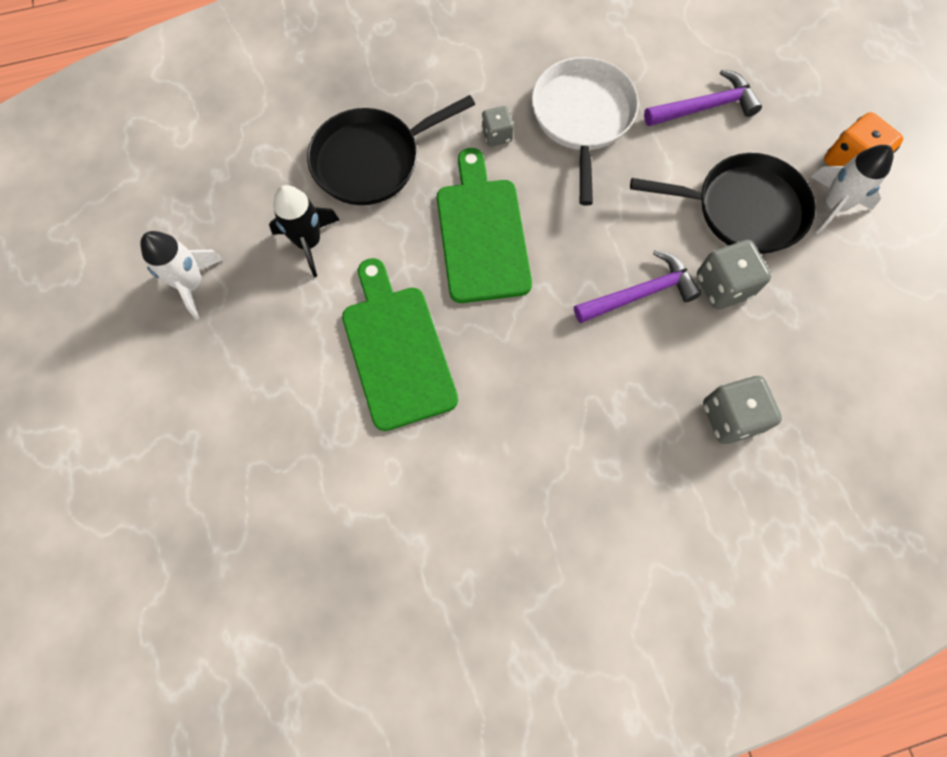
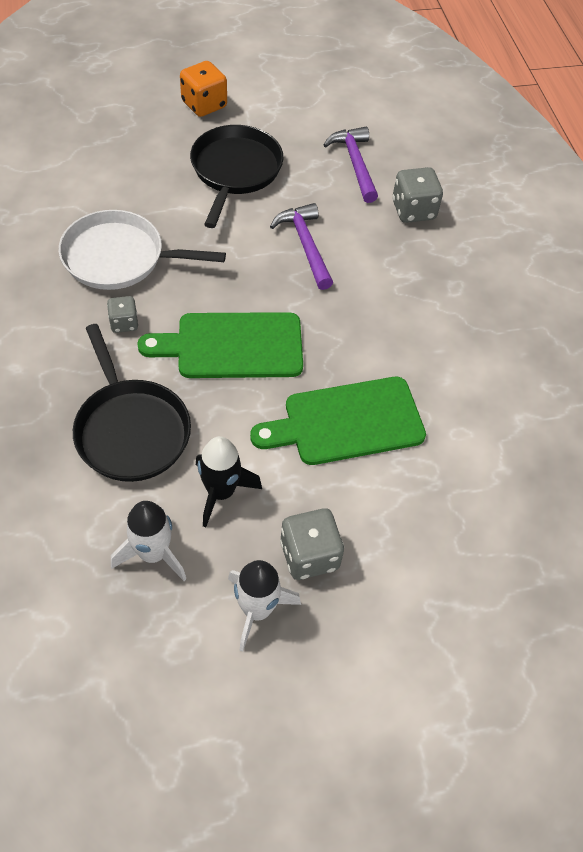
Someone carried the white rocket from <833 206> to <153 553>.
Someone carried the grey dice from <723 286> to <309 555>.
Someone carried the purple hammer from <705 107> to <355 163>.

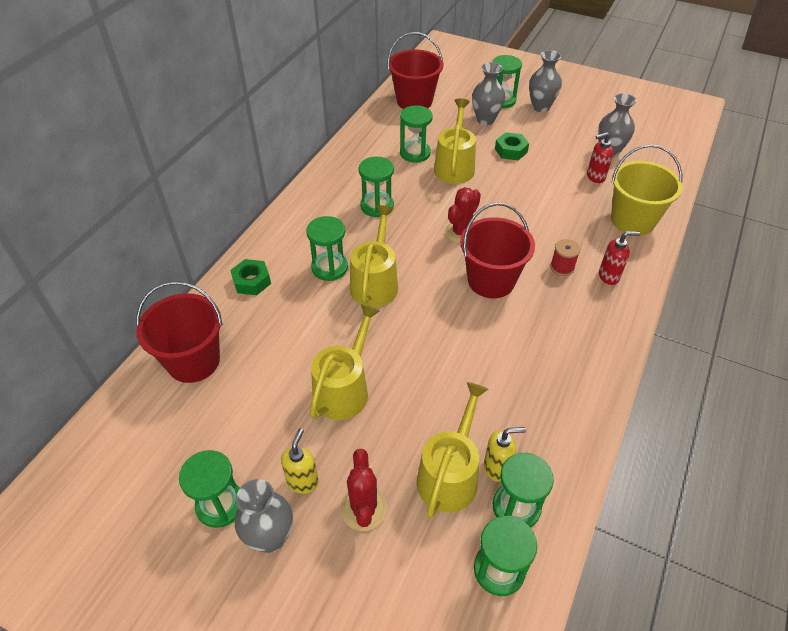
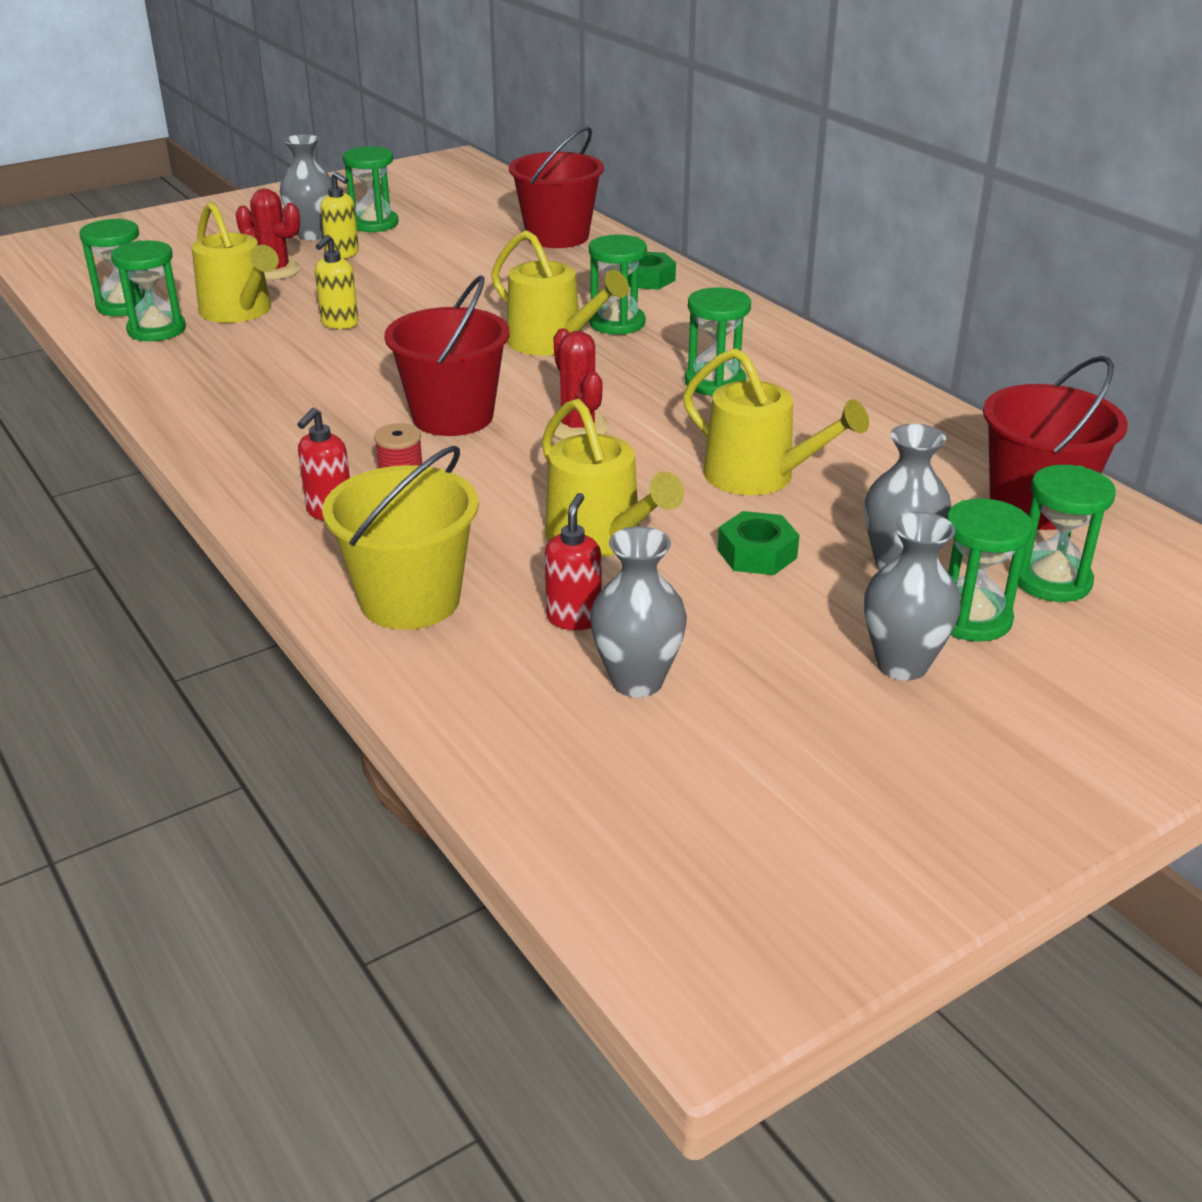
Someone carried the yellow soap dispenser from <497 468> to <339 324>.
Someone carried the yellow watering can from <344 389> to <600 538>.
Someone carried the green hourglass from <415 153> to <1052 580>.

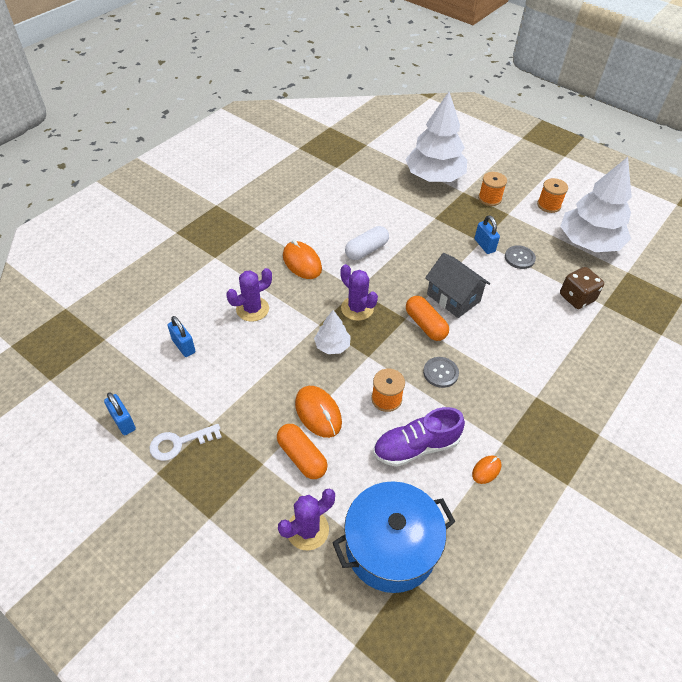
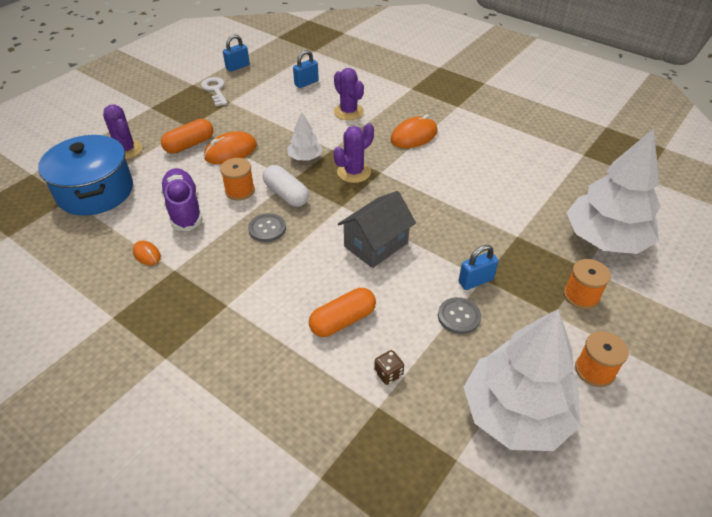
Someone carried the white capsule from <366 250> to <286 194>.
Someone carried the orange capsule from <425 325> to <343 320>.
Someone scaled the brown dice at <576 298> by 0.55.

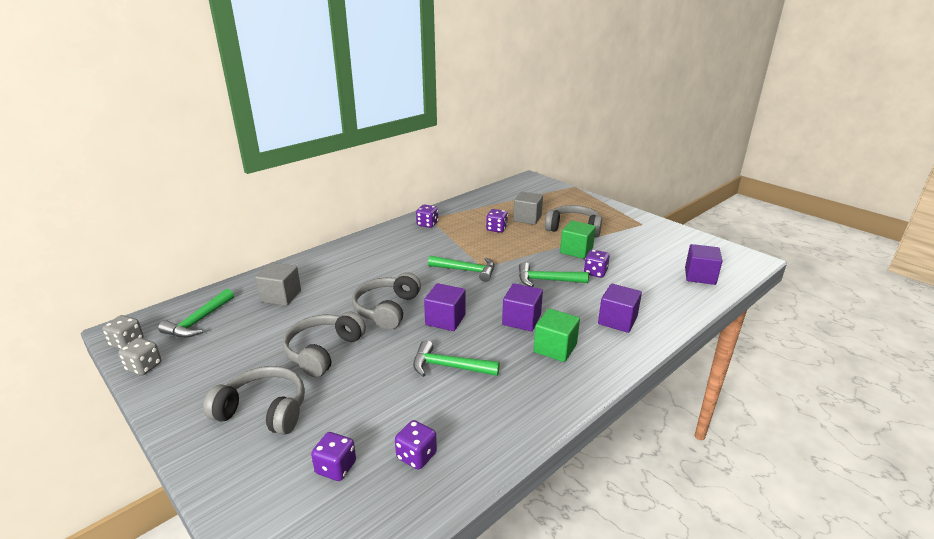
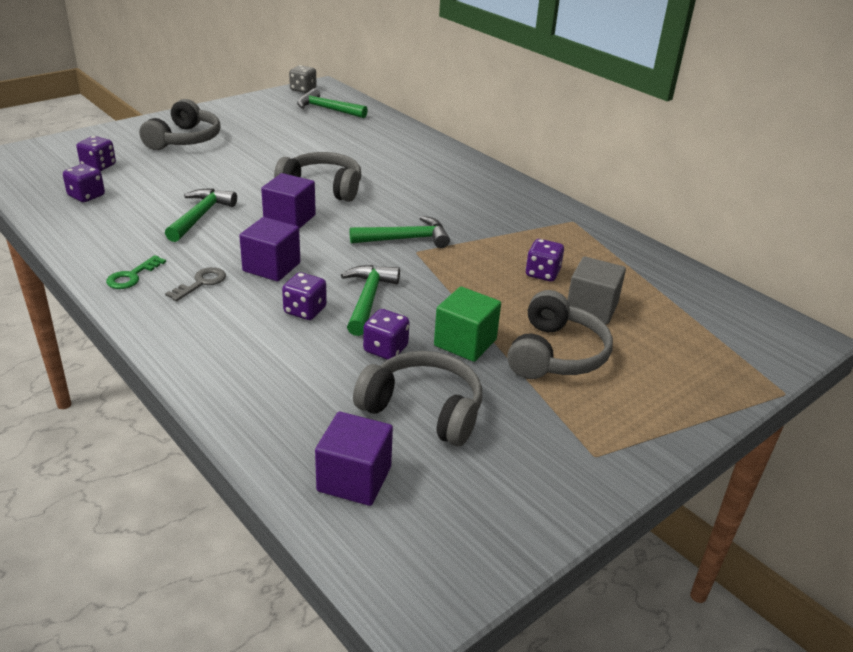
Someone put down the green key at <132 276>.
Someone swapped the green cube at <555 348> for the grey key at <201 283>.
Someone carried the purple dice from <427 224> to <305 311>.
Someone rotated the green hammer at <466 270> by 120 degrees counterclockwise.
Someone carried the grey headphones from <323 351> to <423 409>.
Someone took away the grey dice at <144 367>.
Someone took away the grey cube at <281 296>.
Someone took away the purple cube at <617 320>.

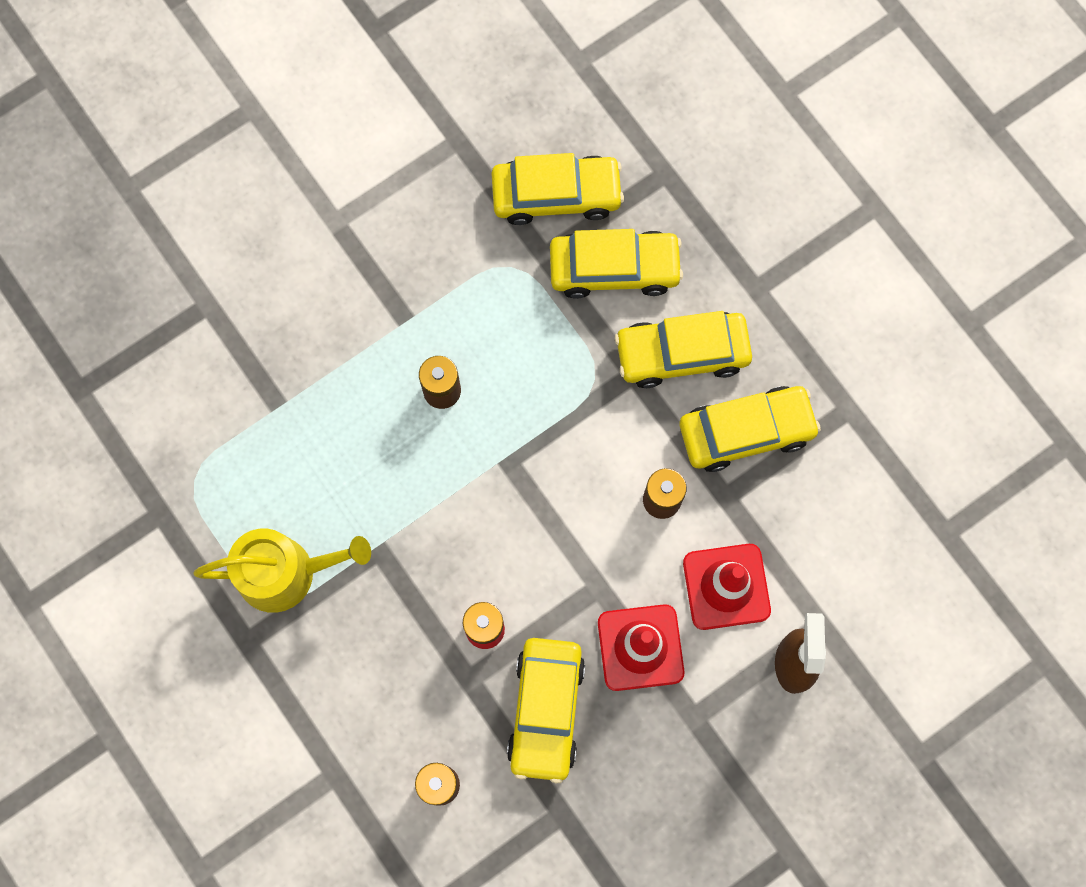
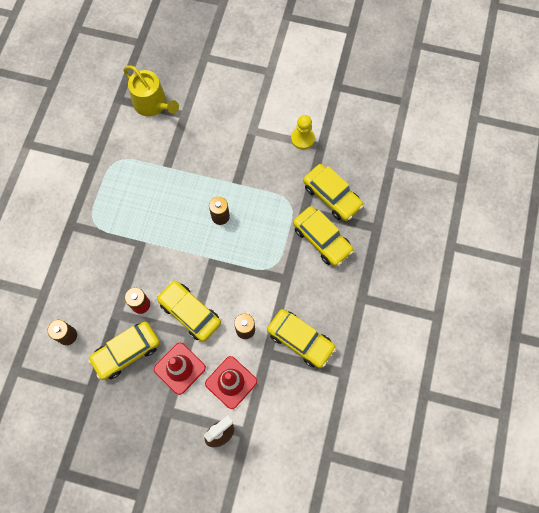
Someone carried the yellow watering can from <286 572> to <153 104>.
Someone carried the yellow car from <682 353> to <190 313>.
Someone put down the yellow pawn at <302 138>.

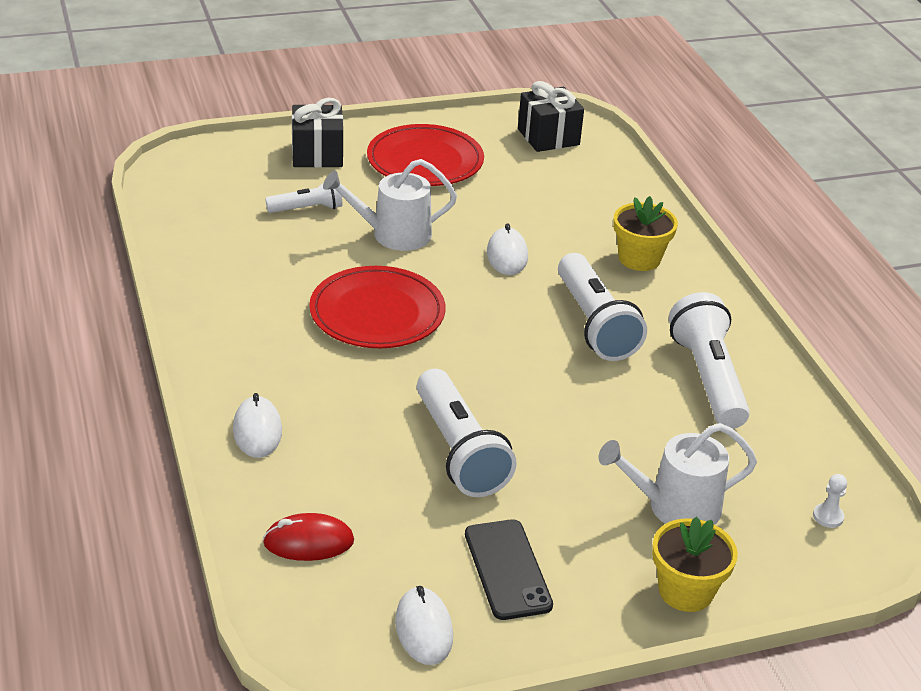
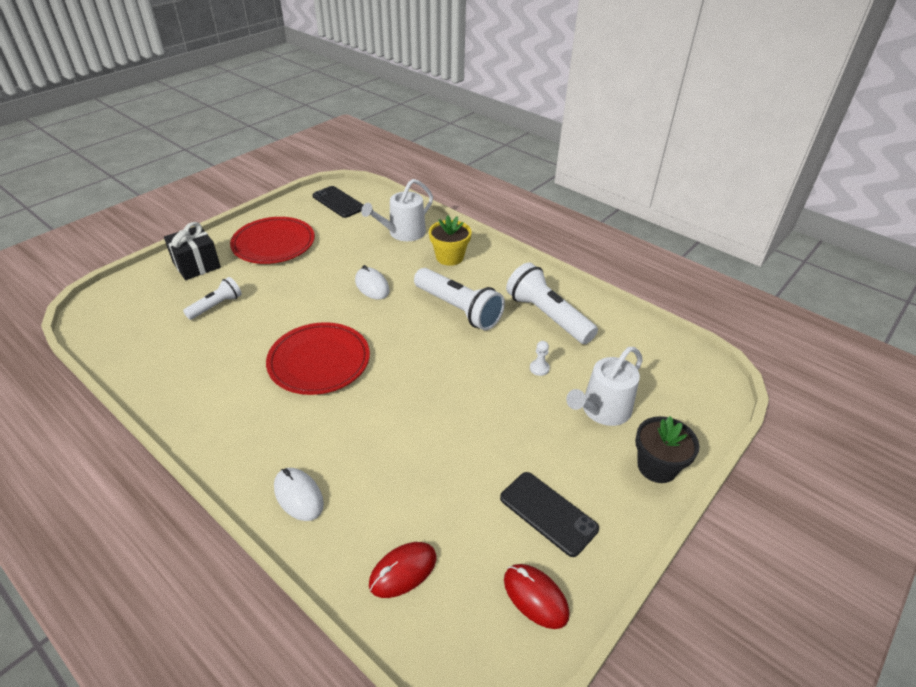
Someone swapped the black gift at <548 137> for the black phone at <338 202>.
Someone carried the white watering can from <394 234> to <403 233>.
Someone repainted the white mouse at <423 629>, which became the red mouse at <535 597>.
Someone carried the white pawn from <828 517> to <539 368>.
Someone repainted the yellow flower pot at <685 591>, which became the black flower pot at <657 466>.
Someone took away the white flashlight at <458 451>.

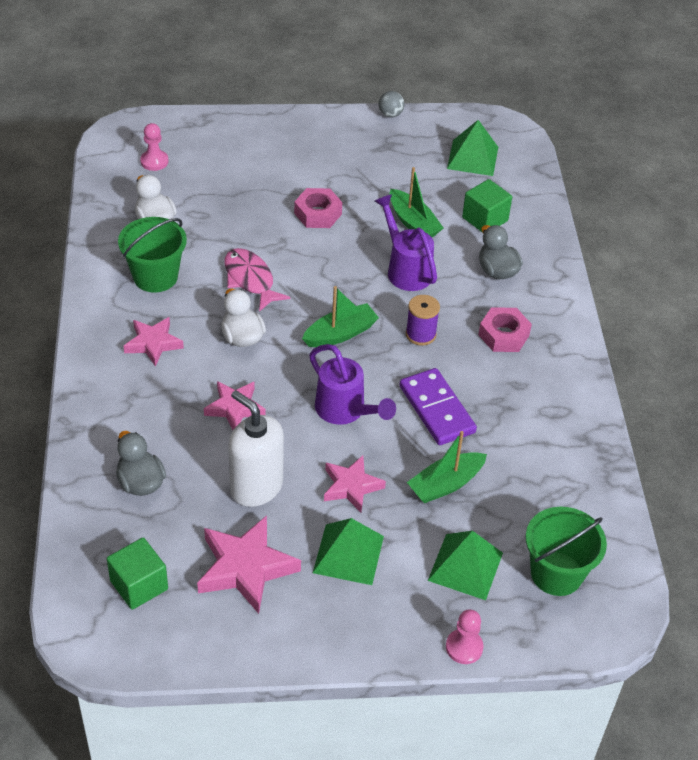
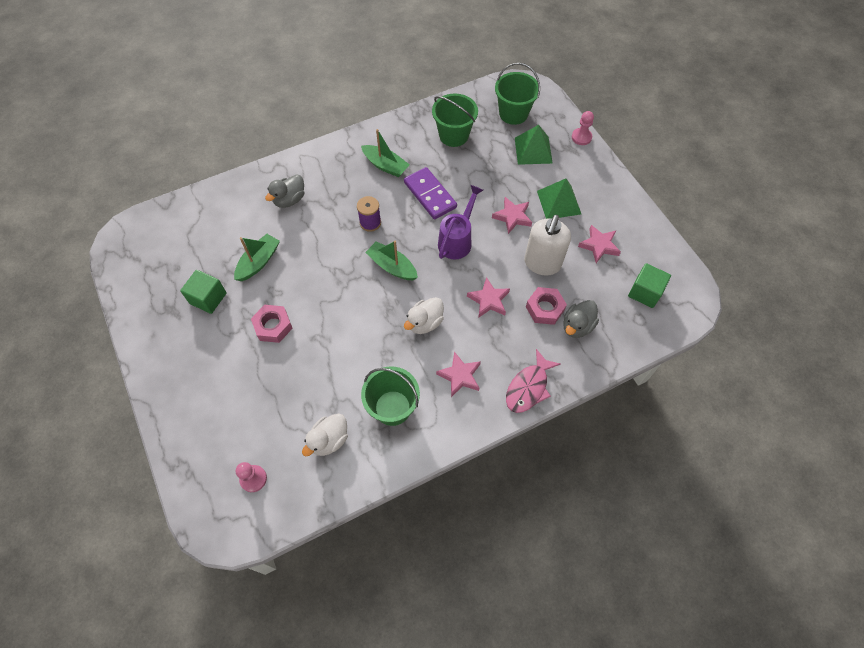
Someone carried the green cube from <485 219> to <208 298>.
Someone carried the green boat from <445 484> to <385 165>.
Someone rotated the purple domino at <437 409> by 75 degrees counterclockwise.
Someone put down the green bucket at <453 135>.
Someone carried the pink fish from <250 279> to <528 387>.
Someone carried the pink nut from <503 335> to <545 308>.
Someone scaled the pink star at <245 568> by 0.64.
Someone took away the purple watering can at <406 269>.
Someone took away the grey ball at <390 114>.
Someone took away the green pyramid at <472 157>.

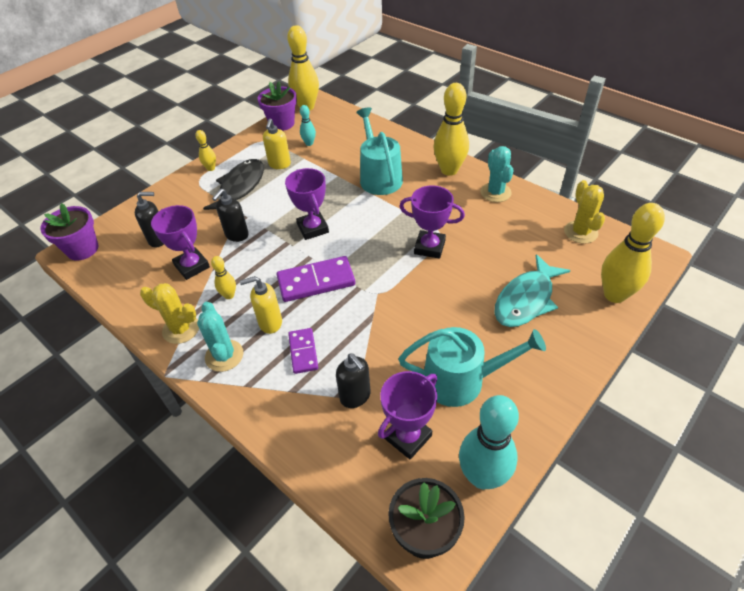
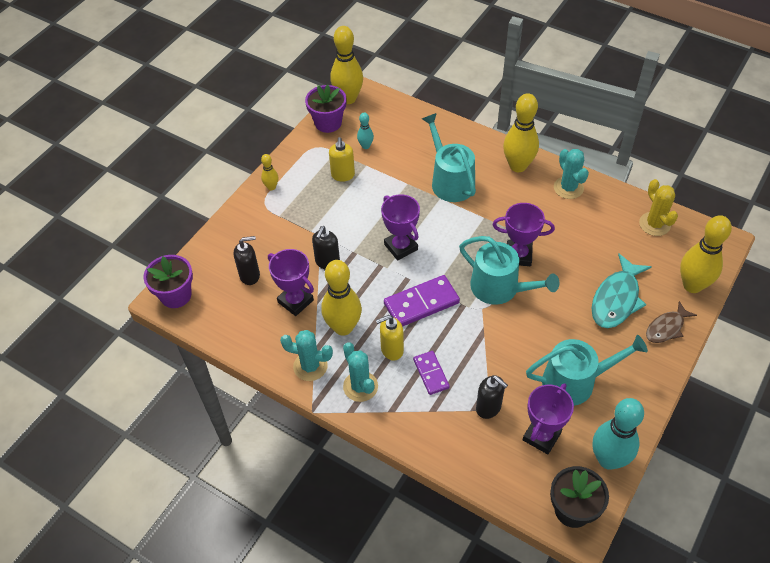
Someone repainted the yellow cactus at <181 329>, which became the turquoise cactus at <310 366>.
Someone scaled the yellow bowling pin at <229 295> by 2.05.
Someone put down the turquoise watering can at <500 288>.
Someone put down the brown fish at <666 328>.
Someone took away the black fish at <240 187>.

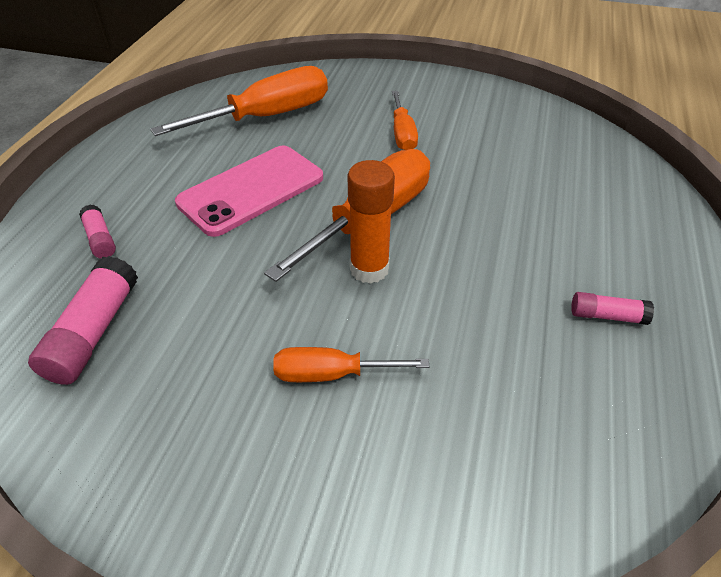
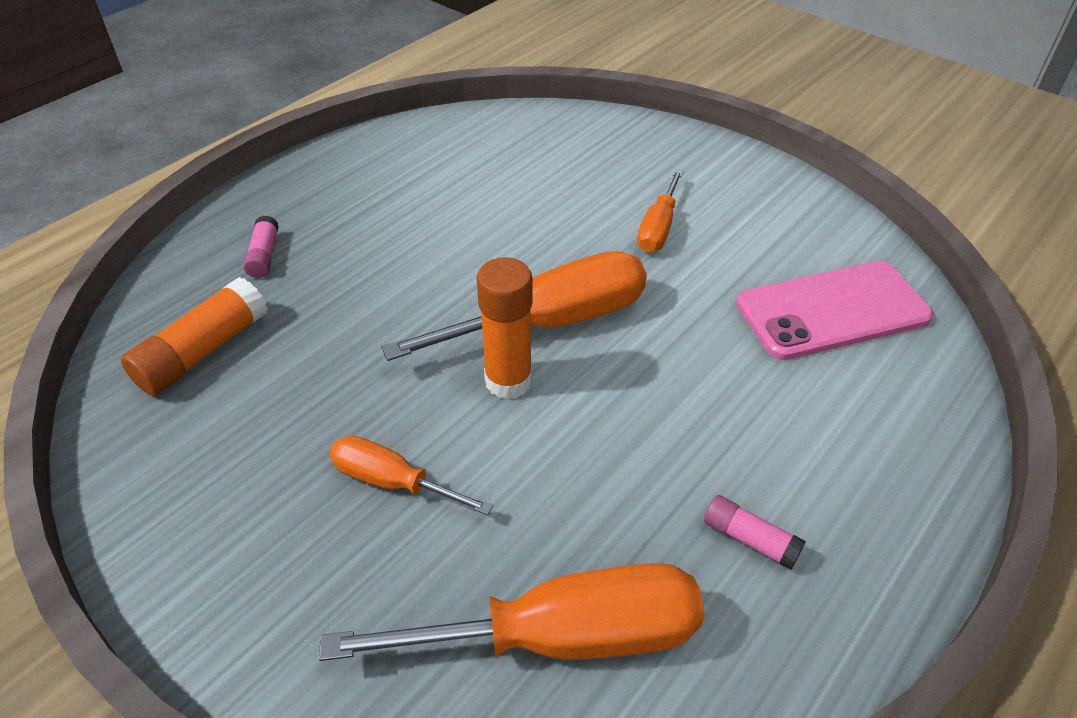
Someone repainted the pink glue stick at <94 332>, which became the orange glue stick at <203 351>.
Someone carried the orange screwdriver from <267 116> to <562 637>.
Someone carried the pink phone from <251 190> to <832 310>.

